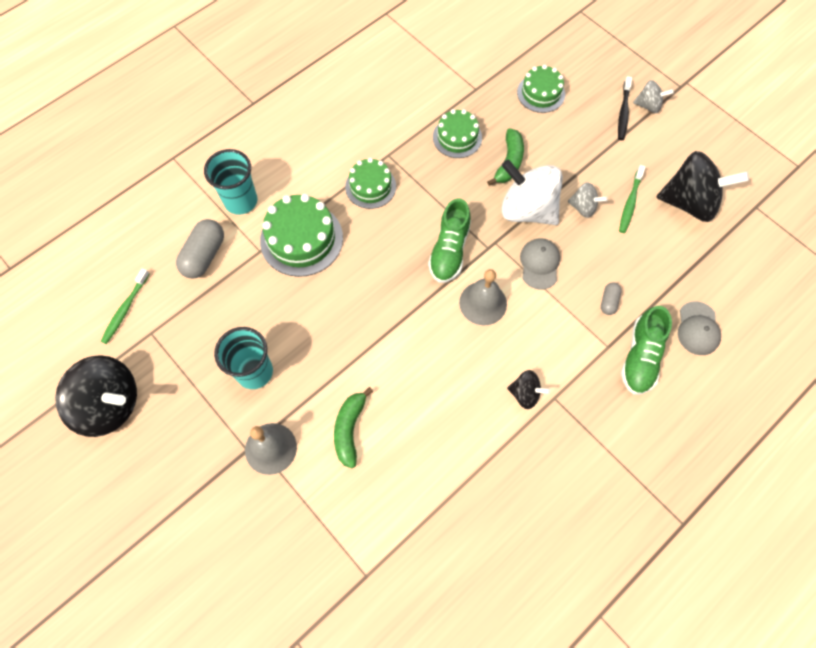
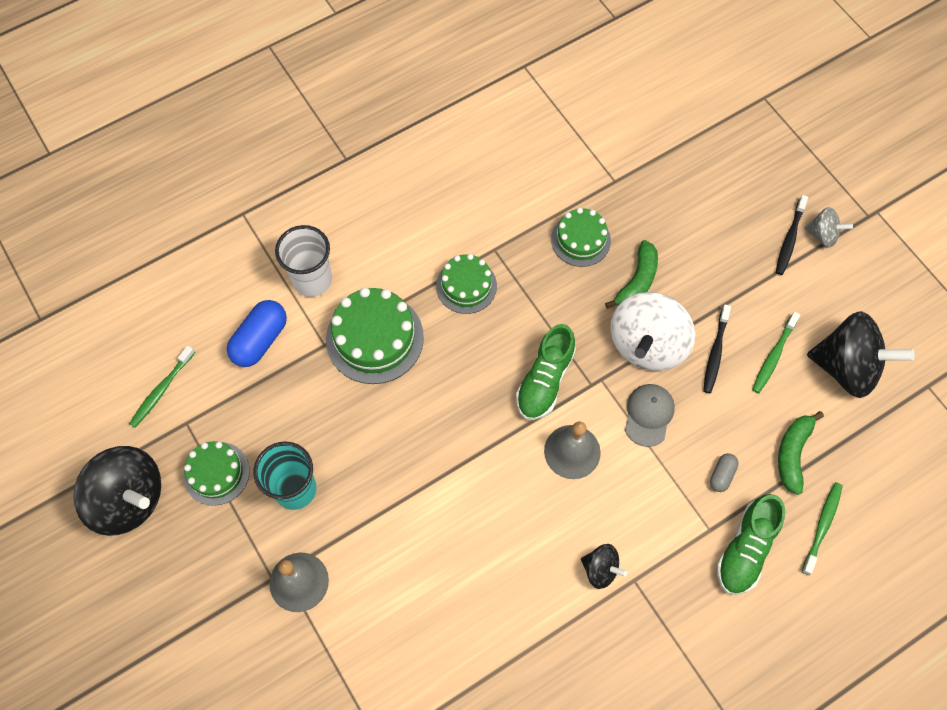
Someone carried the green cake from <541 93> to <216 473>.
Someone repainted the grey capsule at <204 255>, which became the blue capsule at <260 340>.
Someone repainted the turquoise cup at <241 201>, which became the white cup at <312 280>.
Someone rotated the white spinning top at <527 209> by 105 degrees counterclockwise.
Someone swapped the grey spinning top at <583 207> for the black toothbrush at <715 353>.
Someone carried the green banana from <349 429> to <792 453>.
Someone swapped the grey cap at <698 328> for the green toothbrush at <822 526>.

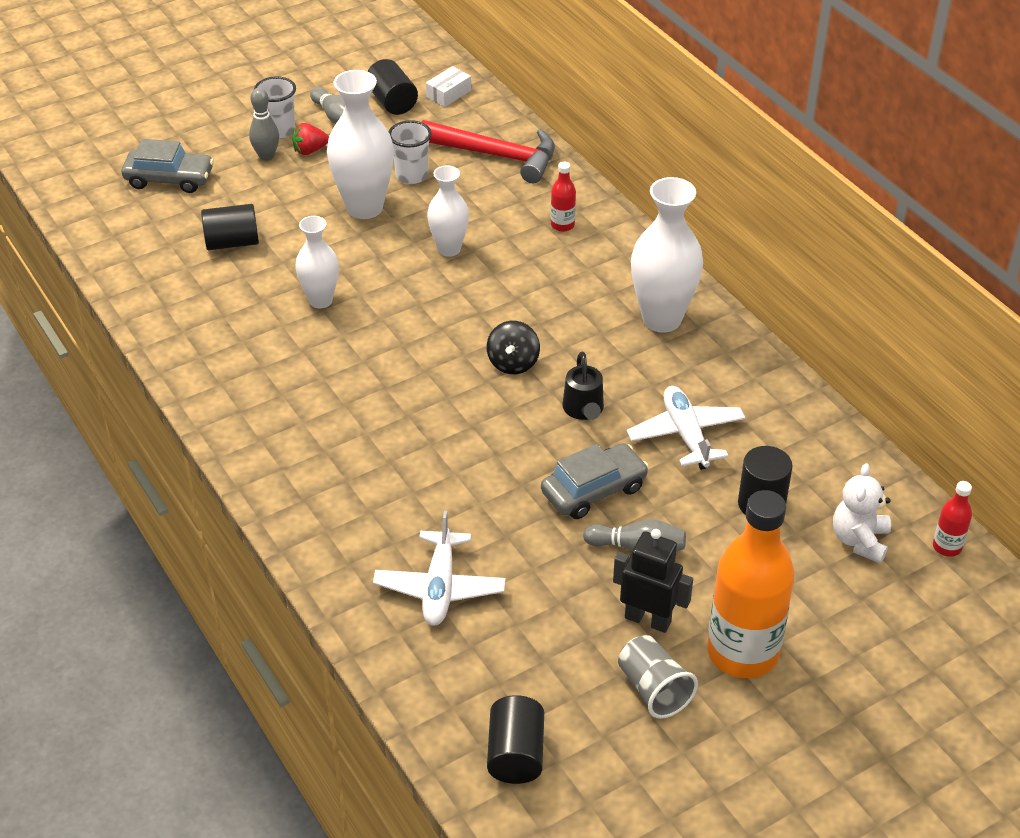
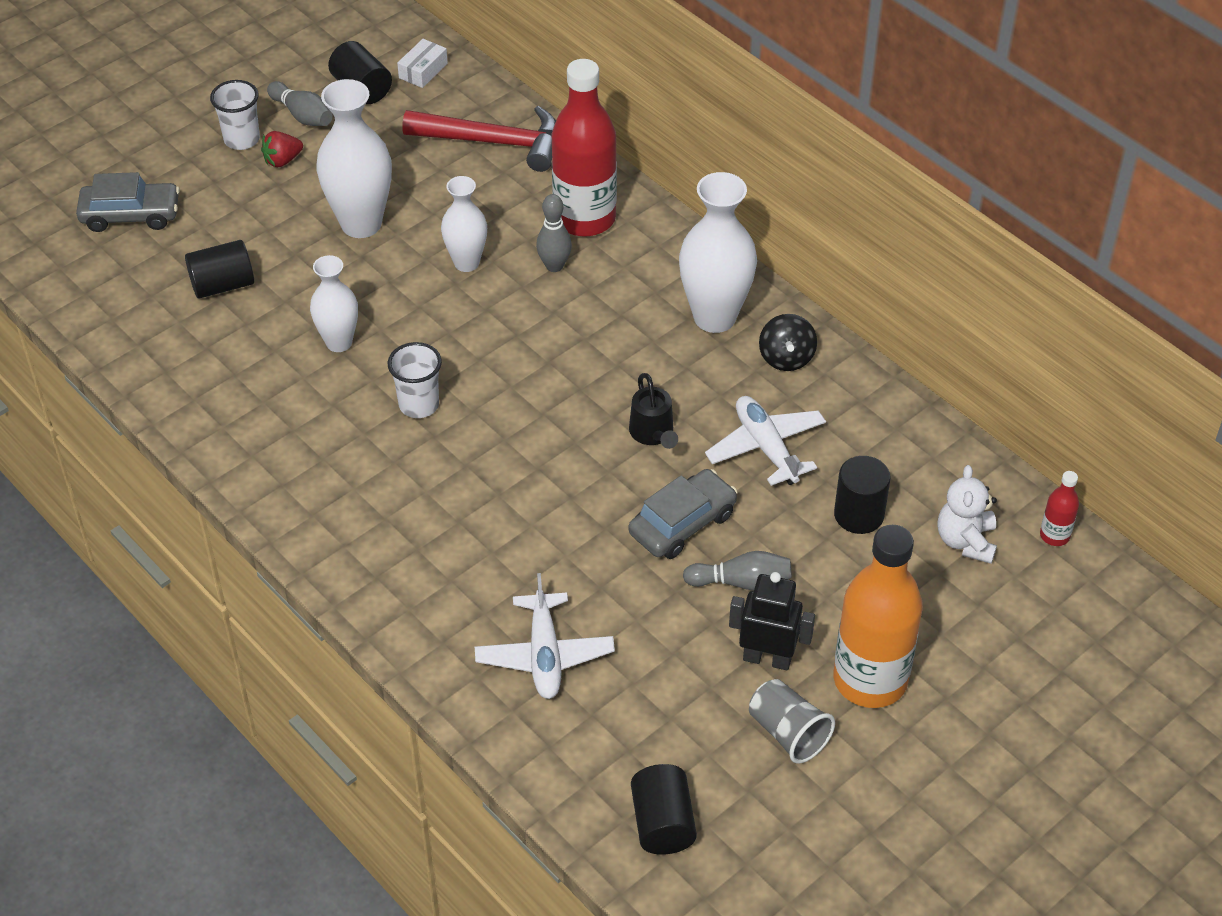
Someone carried the white cup from <411 176> to <419 405>.
Someone carried the grey bowling pin from <266 156> to <554 266>.
Someone scaled the red bottle at <562 225> by 2.33.
Someone carried the black spinning top from <513 363> to <786 358>.

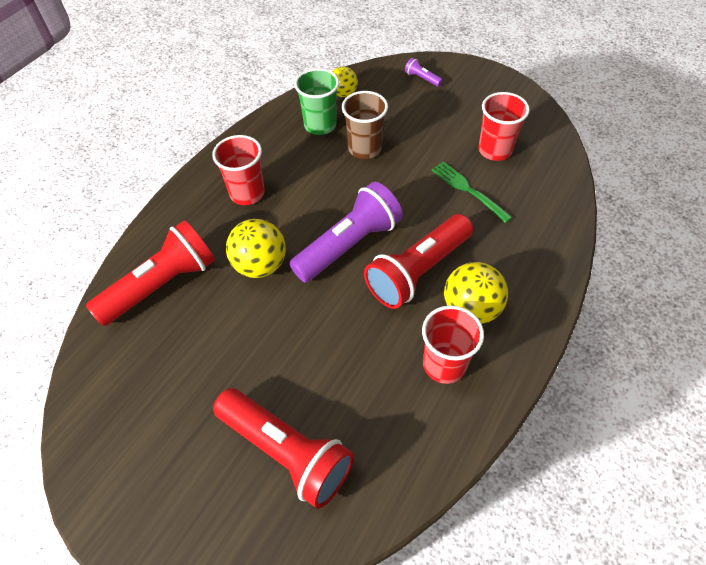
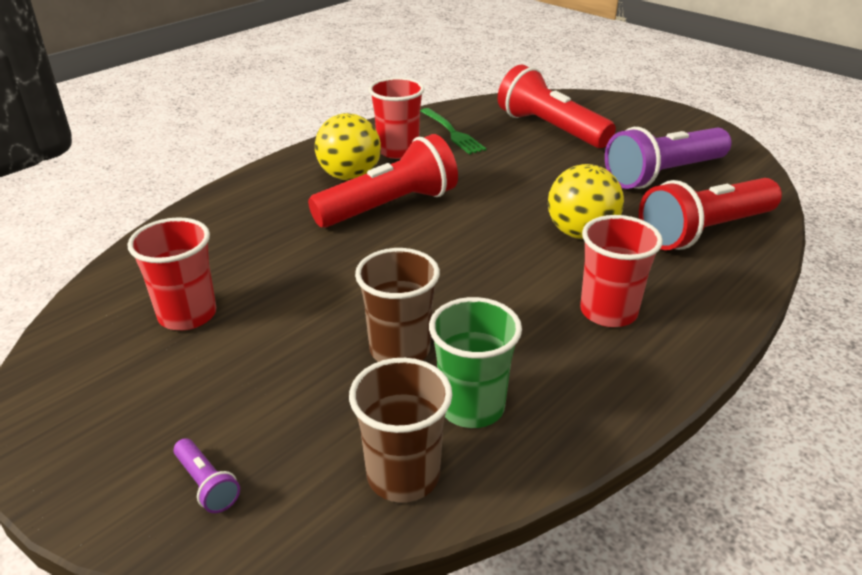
Someone swapped the yellow ball at <343 93> for the brown cup at <403 475>.
Someone carried the green fork from <468 190> to <452 133>.
Someone carried the purple flashlight from <349 245> to <663 175>.

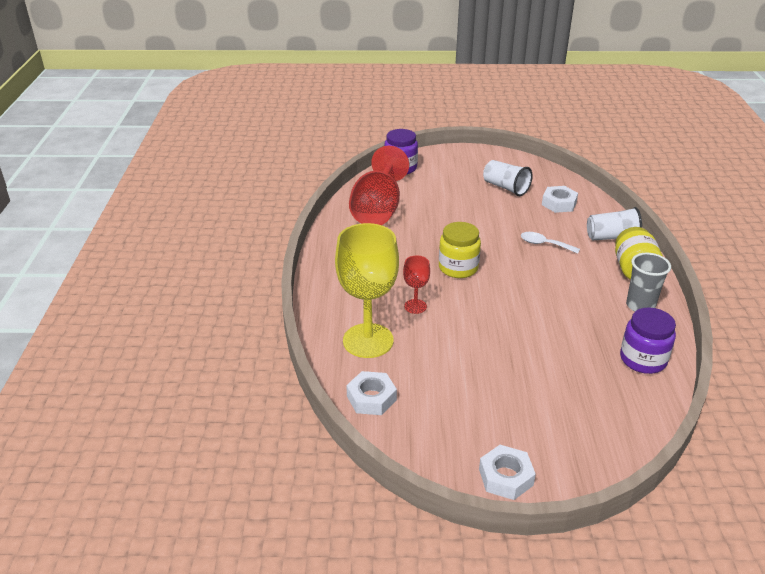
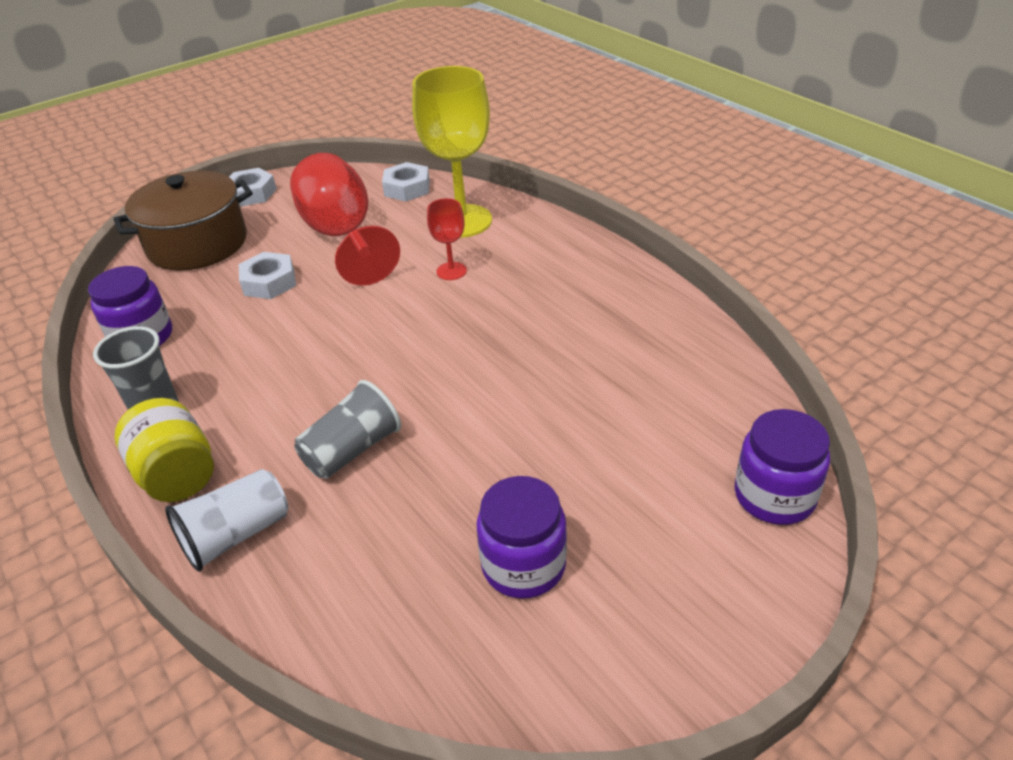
Someone put down the brown pot at <197 244>.
Someone carried the white nut from <559 203> to <269 282>.
Someone carried the red goblet from <378 210> to <343 237>.
Someone swapped the white spoon at <544 244> for the grey cup at <352 450>.
Someone swapped the white cup at <505 188> for the purple jar at <523 565>.
Someone took away the yellow jar at <458 268>.

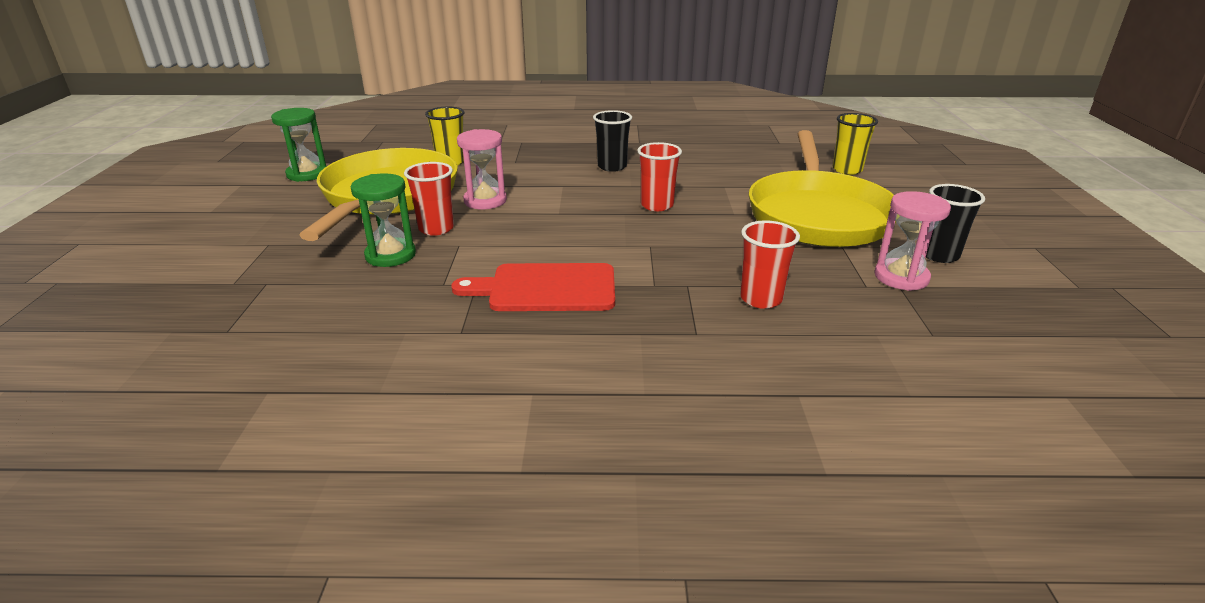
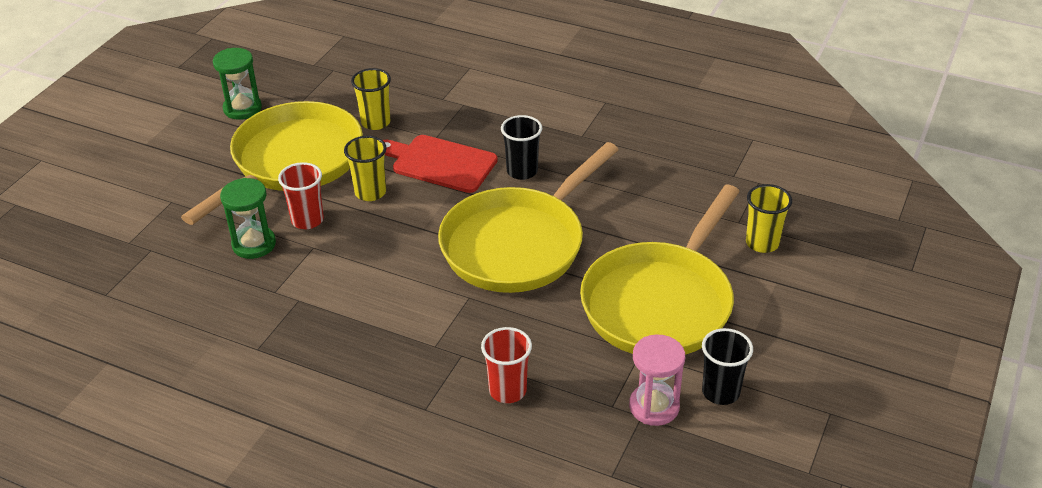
Someone swapped the pink hourglass at <485 201> for the yellow cup at <370 192>.
Someone carried the red cutting board from <546 288> to <440 163>.
Someone swapped the red cup at <657 205> for the yellow pan at <518 243>.

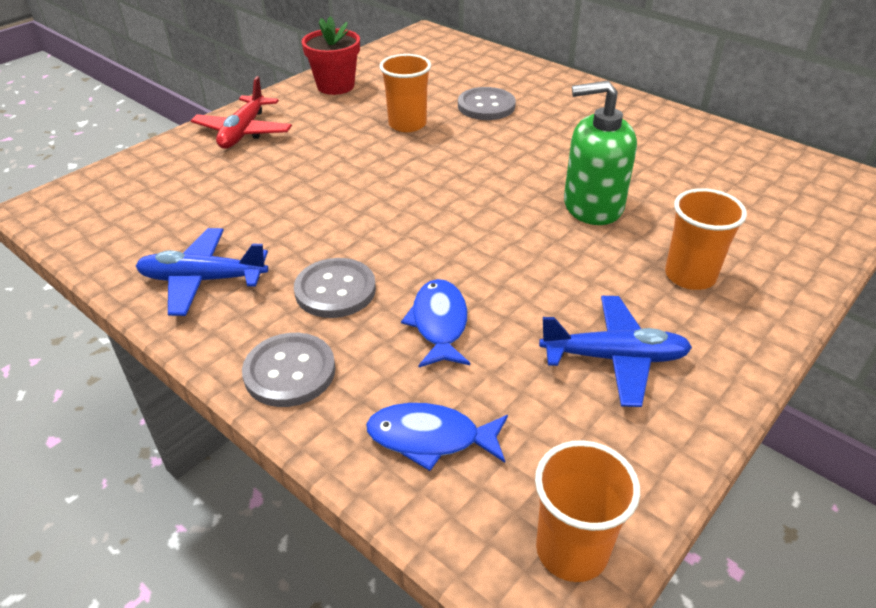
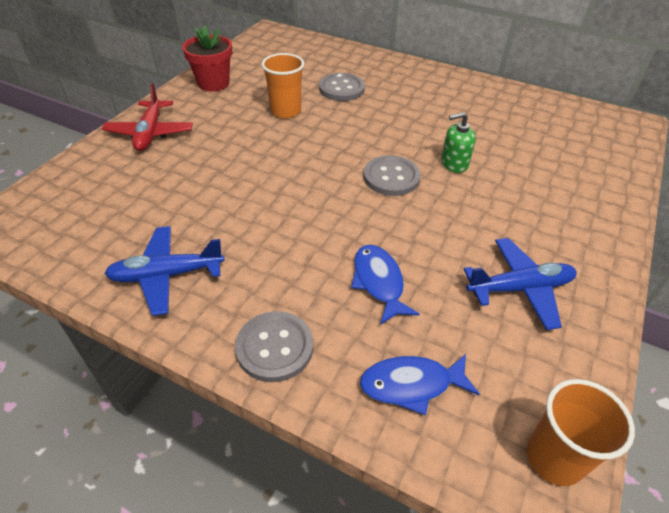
Someone carried the grey button from <335 290> to <391 177>.
Someone scaled the green soap dispenser at <592 206> by 0.57.
Someone took away the orange cup at <690 276>.

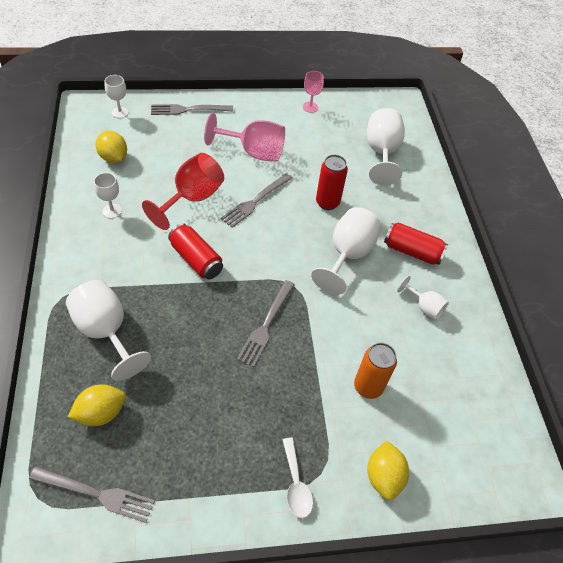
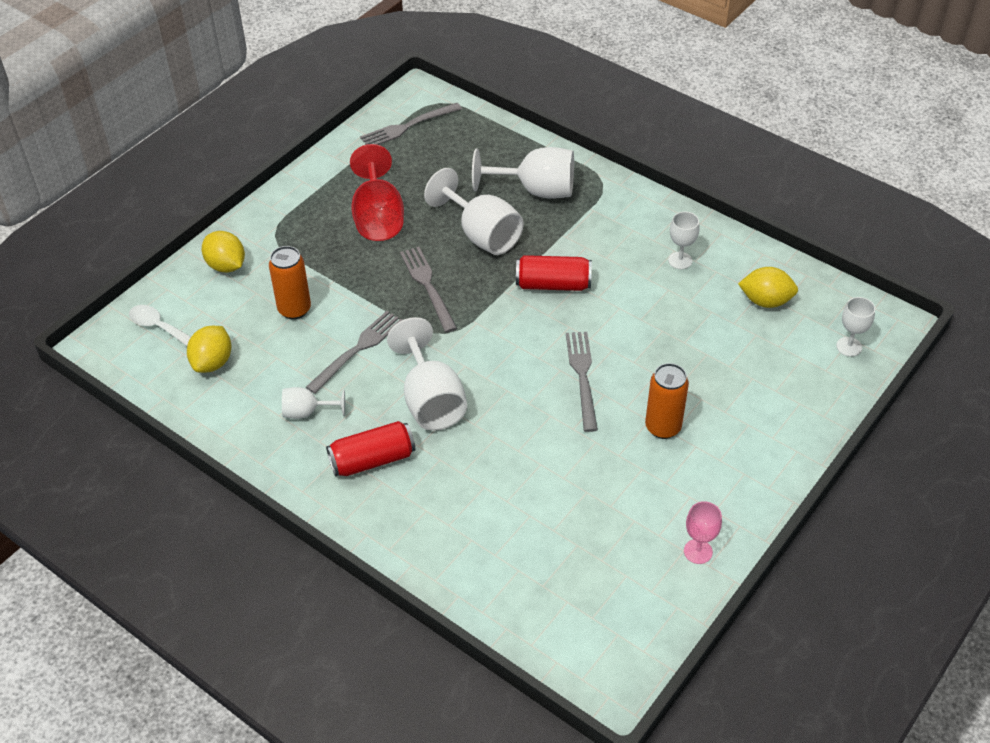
Someone carried the white spoon from <296 484> to <158 327>.
Someone carried the yellow lemon from <101 413> to <212 362>.
Someone carried the grey fork from <187 110> to <358 349>.
Someone carried the red goblet from <192 198> to <378 218>.
Someone carried the white goblet from <381 153> to <482 235>.
Someone swapped the pink goblet at <254 152> for the orange can at <663 427>.
Someone took away the red can at <327 202>.

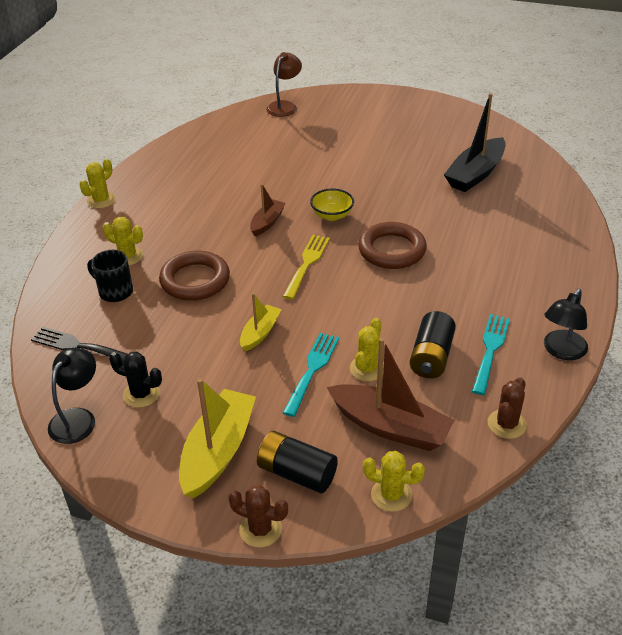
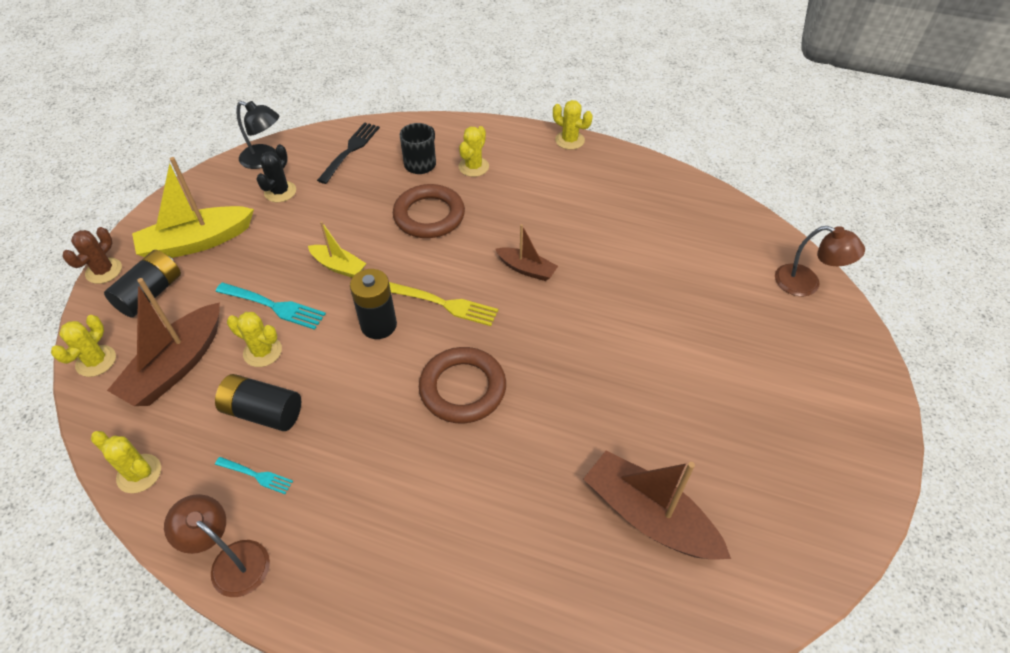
Someone repainted the brown cactus at <506 424>, which became the yellow cactus at <139 473>.
Someone rotated the yellow boat at <218 451> by 135 degrees clockwise.
Someone repainted the black lamp at <561 351>, which became the brown lamp at <231 560>.
Someone scaled the turquoise fork at <490 350> by 0.59.
Someone put down the black battery at <378 325>.
Someone repainted the black boat at <475 174>, which became the brown boat at <649 516>.
Someone took away the yellow bowl at <332 215>.

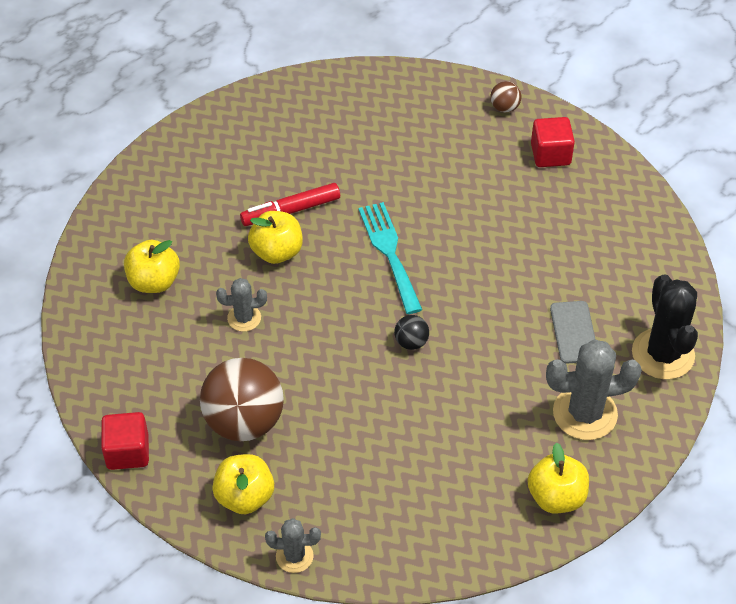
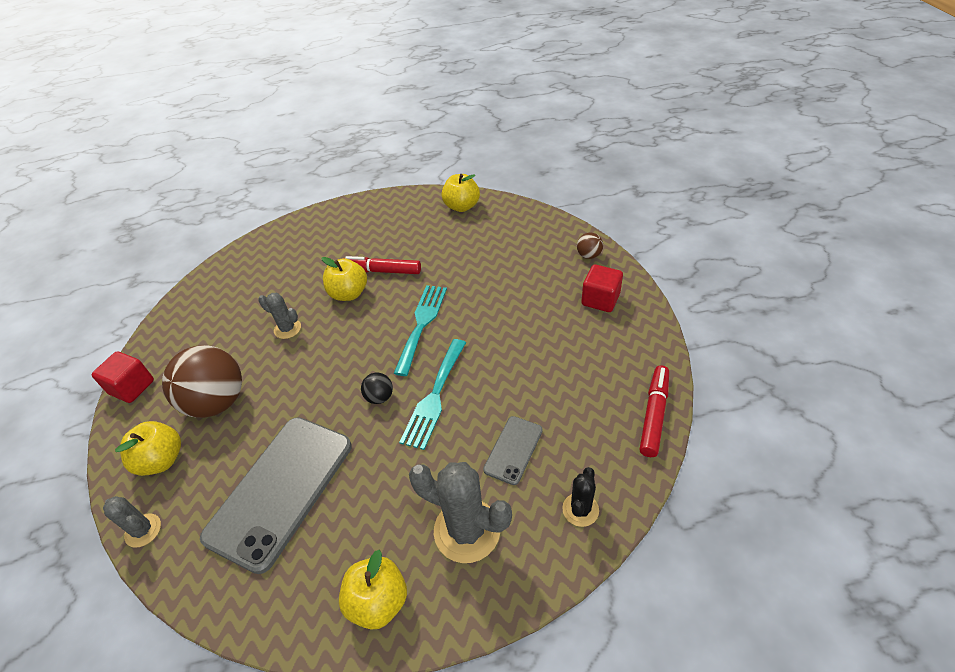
Someone put down the grey phone at <280 490>.
Someone put down the turquoise fork at <434 397>.
Someone carried the yellow apple from <154 281> to <462 206>.
Someone scaled the black cactus at <663 354> by 0.55.
Someone put down the red marker at <654 414>.

